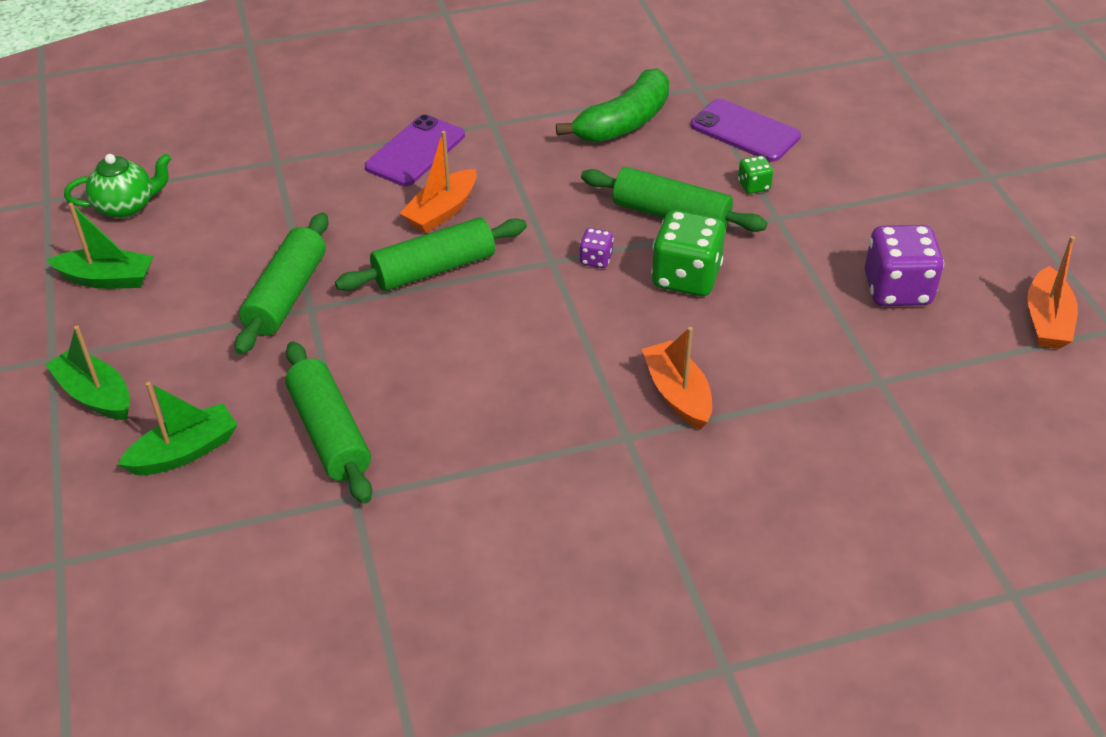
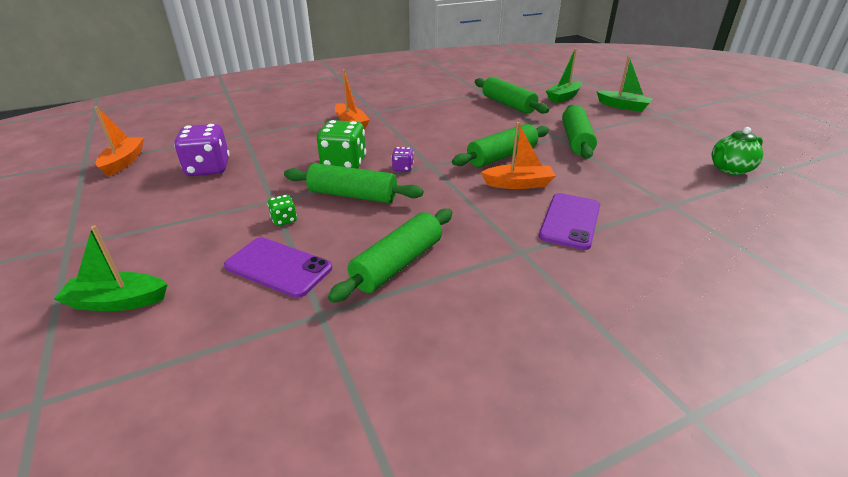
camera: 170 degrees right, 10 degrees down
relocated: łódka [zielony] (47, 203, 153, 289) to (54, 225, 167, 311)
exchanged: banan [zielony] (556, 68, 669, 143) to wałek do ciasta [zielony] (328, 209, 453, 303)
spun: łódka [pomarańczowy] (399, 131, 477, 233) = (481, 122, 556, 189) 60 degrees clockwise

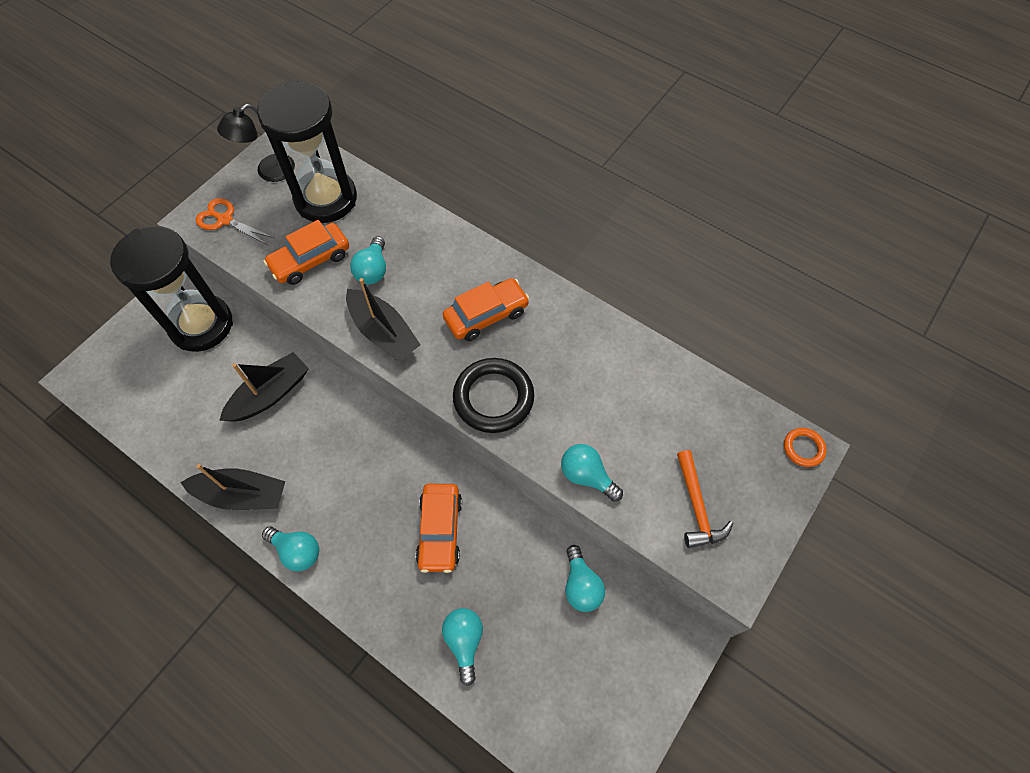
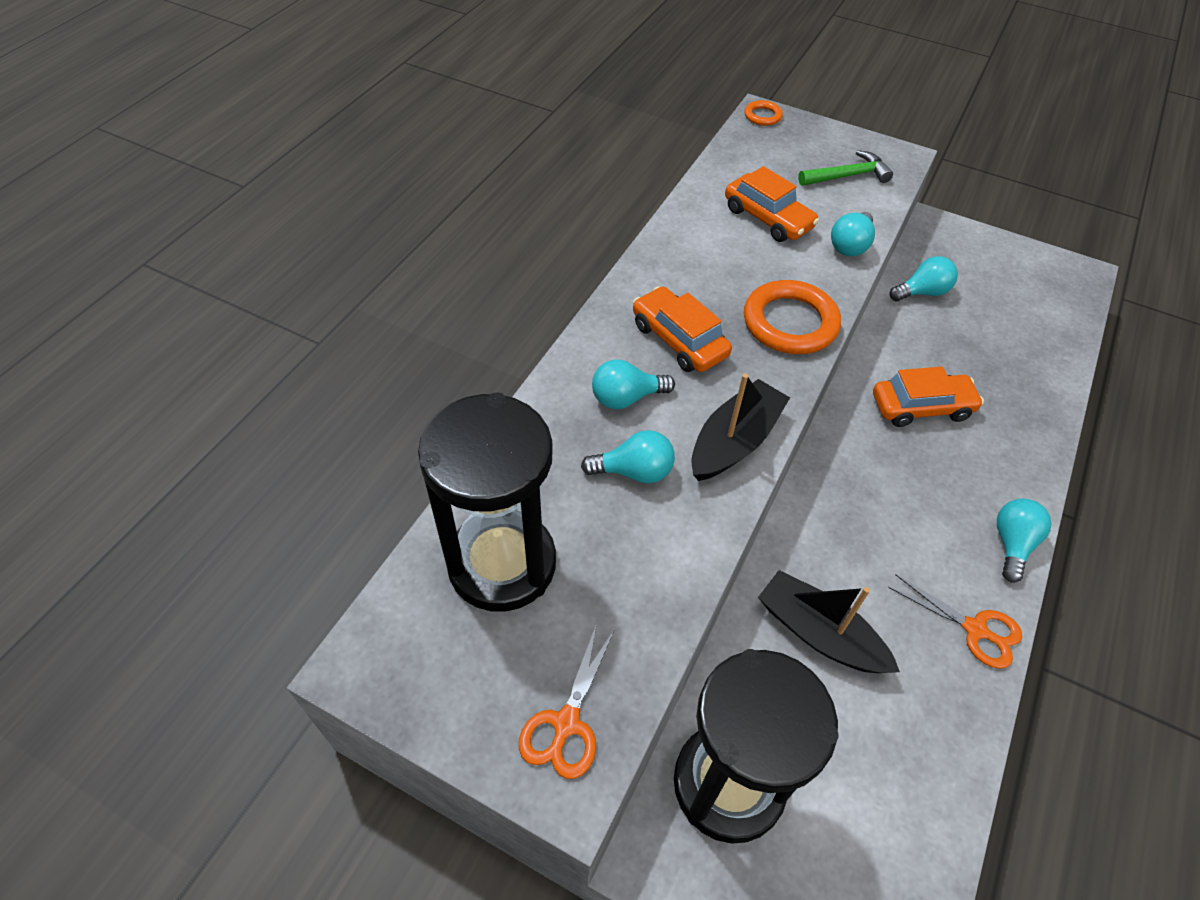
camera: 100 degrees left, 10 degrees down
missing: lampka [czarny] (217, 104, 295, 182)
relocated: samochód [pomarańczowy] (264, 220, 349, 285) to (725, 166, 819, 242); żarówka [turkusowy] (442, 608, 483, 686) to (592, 360, 675, 409)
exchanged: łódka [czarny] (180, 464, 285, 510) to nożyczki [pomarańczowy] (888, 574, 1022, 669)
colour: pierścień [czarny] (453, 358, 534, 433) to pierścień [pomarańczowy] (744, 280, 841, 354); młotek [pomarańczowy] (677, 450, 733, 548) to młotek [zielony] (798, 150, 893, 186)

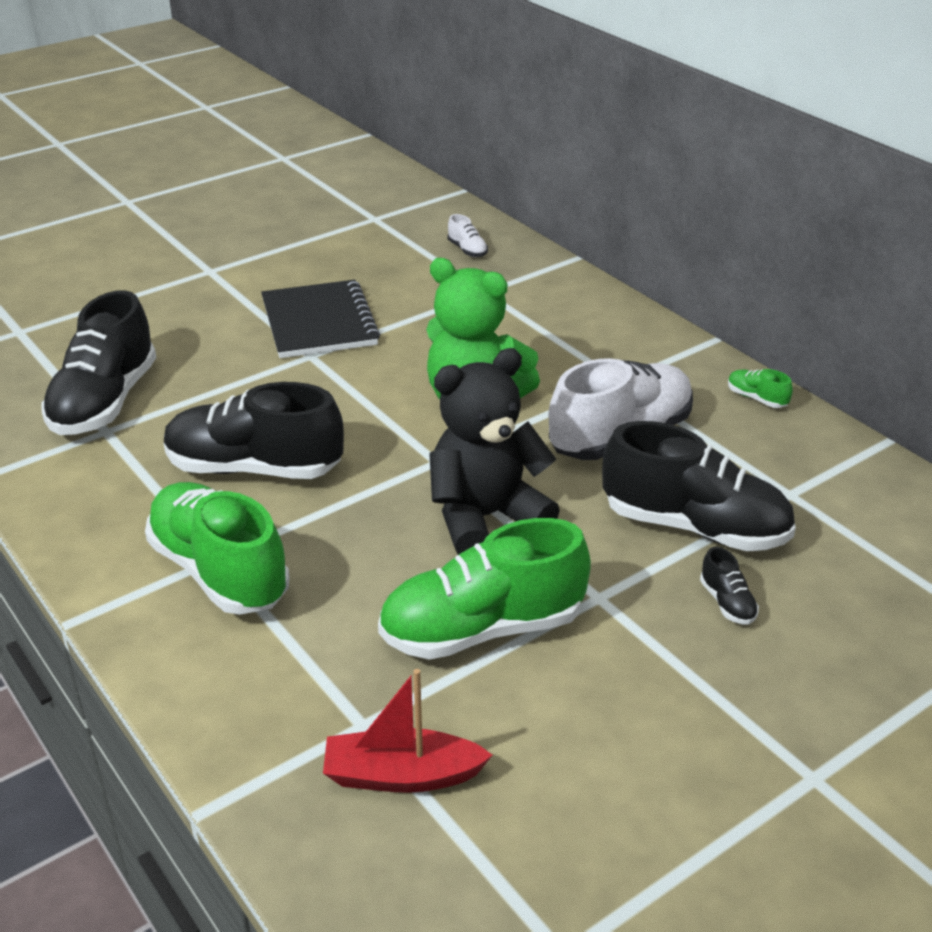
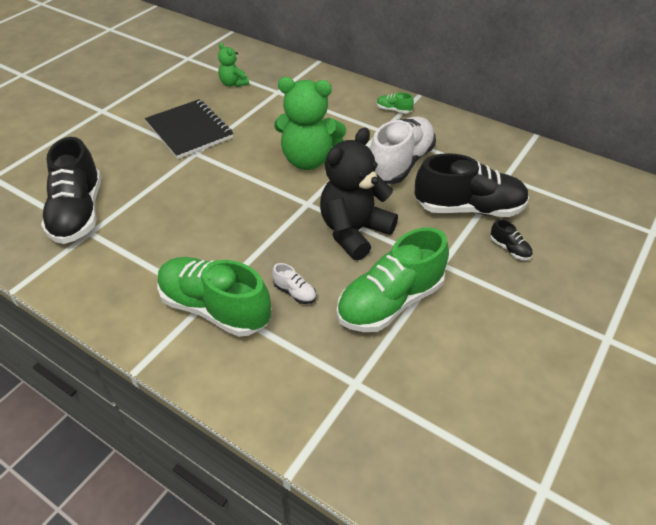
camera: 20 degrees left, 10 degrees up
missing: but [czarny] (164, 382, 344, 479); łódka [czerwony] (323, 669, 492, 793)
appeared: miś [zielony] (218, 43, 249, 87)
relocated: but [biały] (448, 214, 488, 257) to (272, 263, 316, 304); but [zielony] (728, 369, 793, 408) to (376, 92, 414, 113)

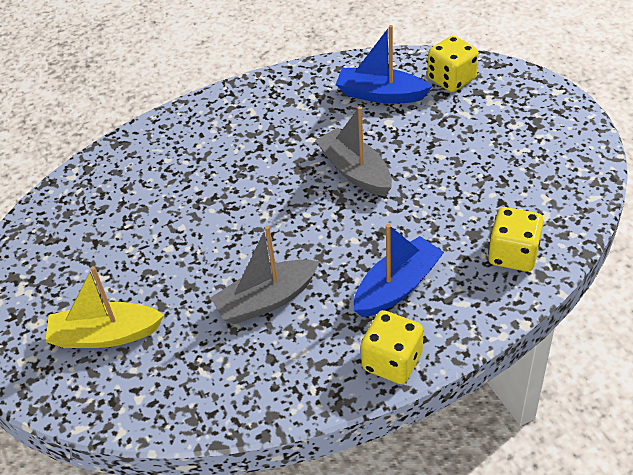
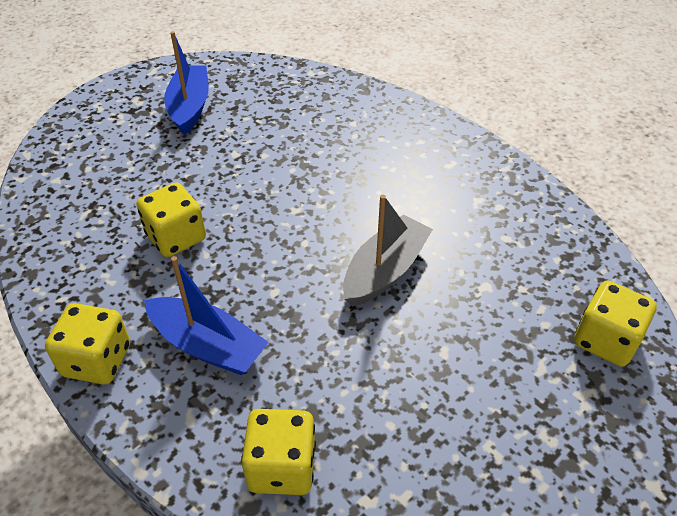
camera: 70 degrees right, 0 degrees up
missing: łódka [żółty] (45, 266, 164, 348)
relocated: łódka [niebieski] (336, 25, 432, 104) to (164, 31, 209, 135)
exchanged: łódka [szary] (210, 226, 320, 324) to kostka do gry [żółty] (136, 182, 206, 257)

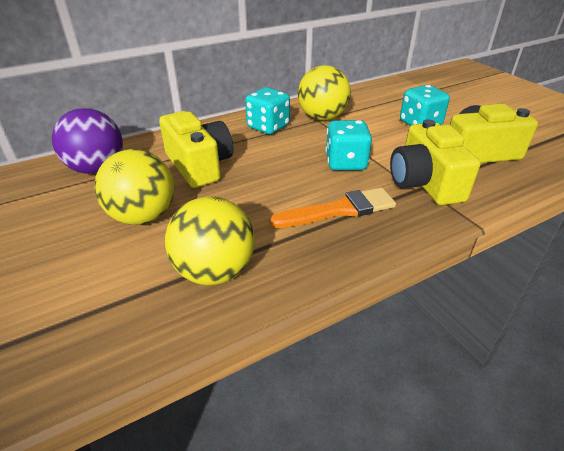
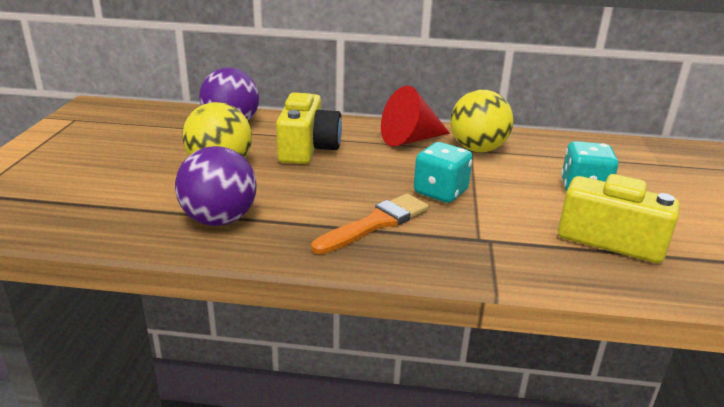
camera: 35 degrees right, 10 degrees down
missing: aparat fotograficzny [żółty] (390, 119, 481, 205)
exchanged: kostka do gry [turkusowy] (245, 87, 290, 134) to stożek [czerwony] (381, 86, 450, 147)
colour: piłka [żółty] (165, 196, 255, 285) to piłka [fioletowy] (175, 146, 257, 226)
spun: pędzel [pomarańczowy] (269, 188, 396, 228) = (311, 194, 429, 254) 60 degrees counterclockwise

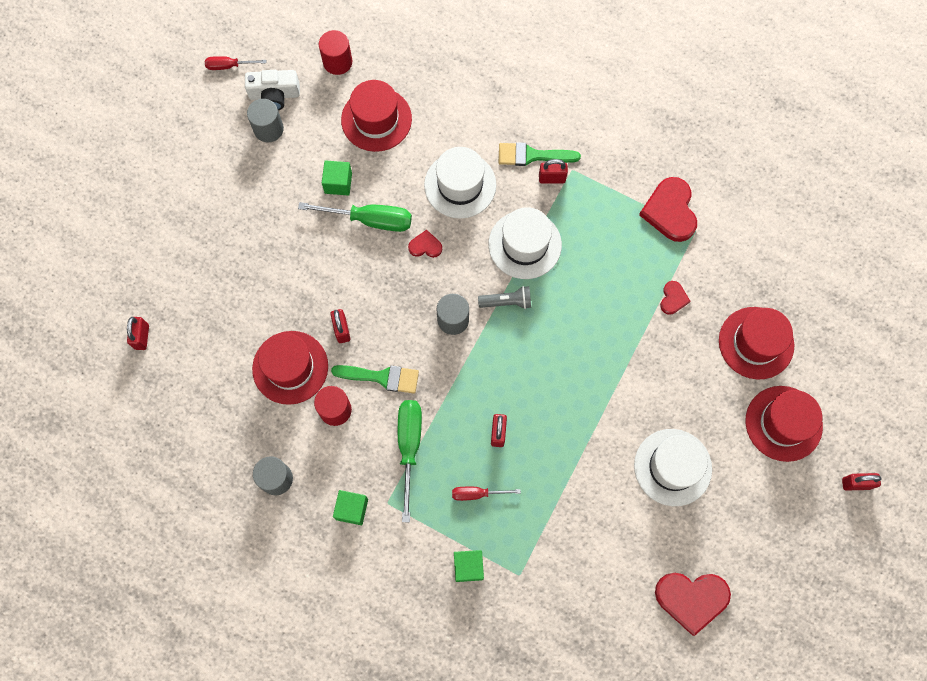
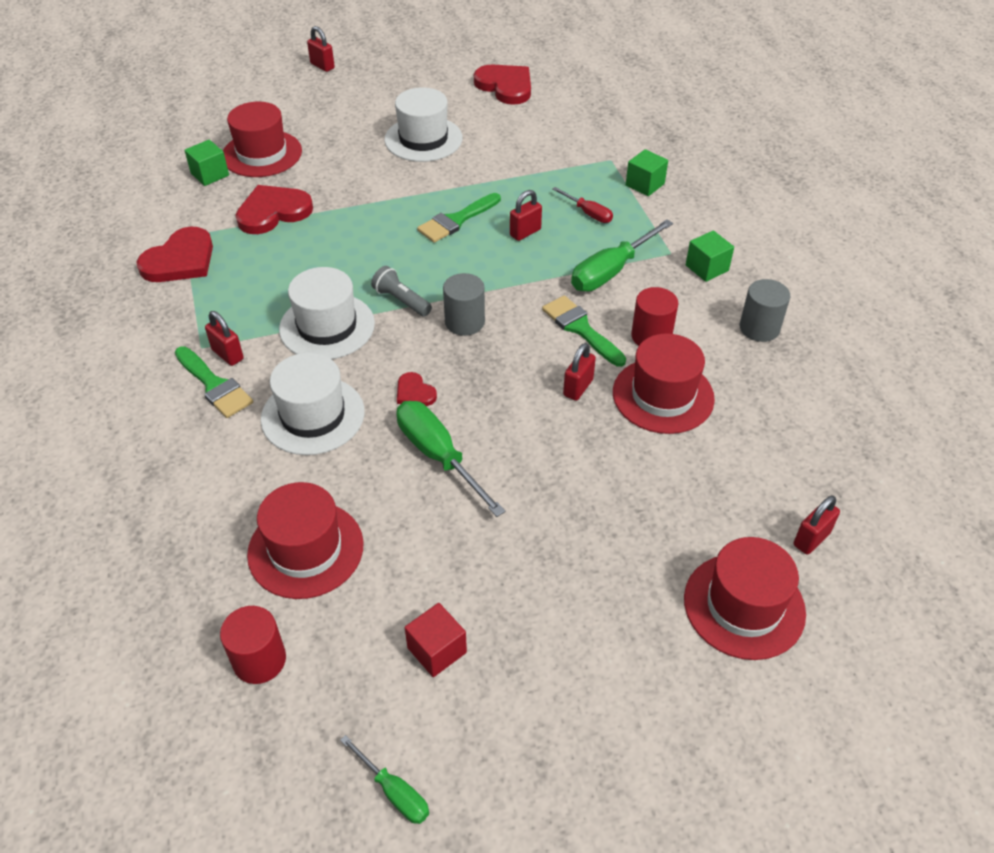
camera: 135 degrees left, 25 degrees down
missing: aparat fotograficzny [biały] (245, 70, 300, 110)
appeared: pędzel [zielony] (417, 193, 501, 243)
relocated: sześcian [zielony] (322, 160, 352, 196) to (184, 140, 229, 186); kapelusz [czerwony] (746, 386, 823, 462) to (684, 537, 806, 660)
exchanged: walec [szary] (247, 99, 284, 142) to sześcian [czerwony] (405, 603, 467, 677)
colour: śrubokręt [czerwony] (205, 56, 266, 70) to śrubokręt [zielony] (340, 735, 429, 824)
size: serce [czerwony] (660, 281, 691, 315) = (236, 185, 313, 234) x1.97

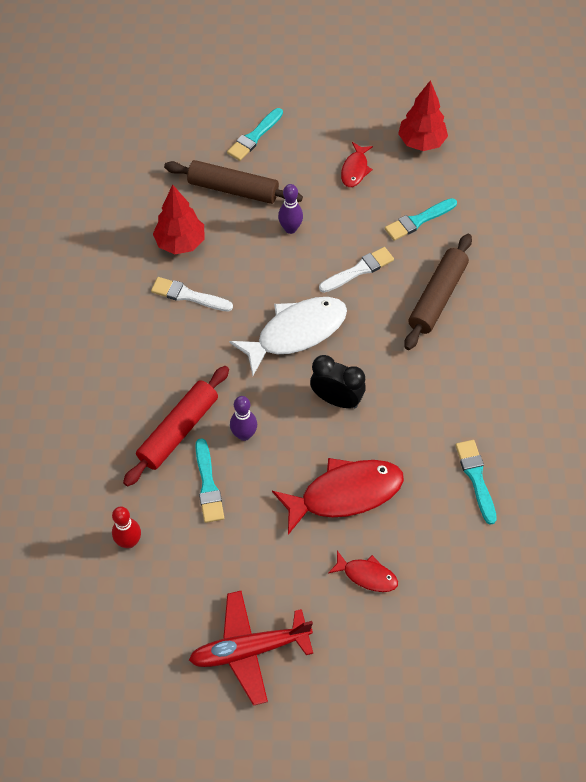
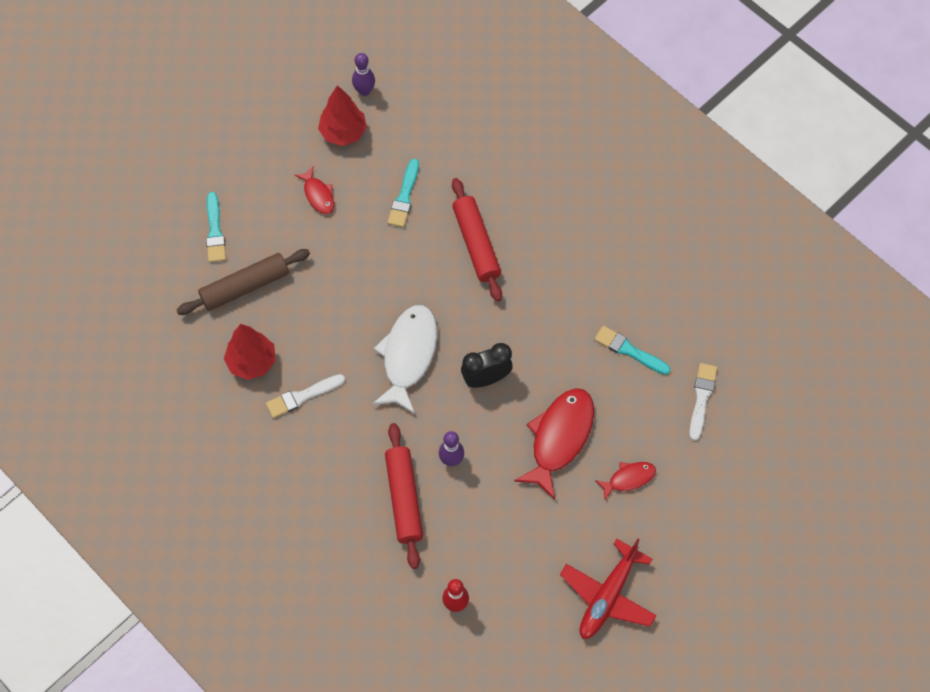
camera: 45 degrees left, 5 degrees up
missing: pędzel [turkusowy] (195, 439, 224, 523)
relocated: kręgiel [fioletowy] (278, 184, 303, 234) to (352, 53, 375, 96); pędzel [biały] (319, 247, 394, 293) to (689, 363, 717, 441)
colour: wałek do ciasta [brązowy] (404, 234, 472, 350) to wałek do ciasta [czerwony] (452, 178, 502, 302)

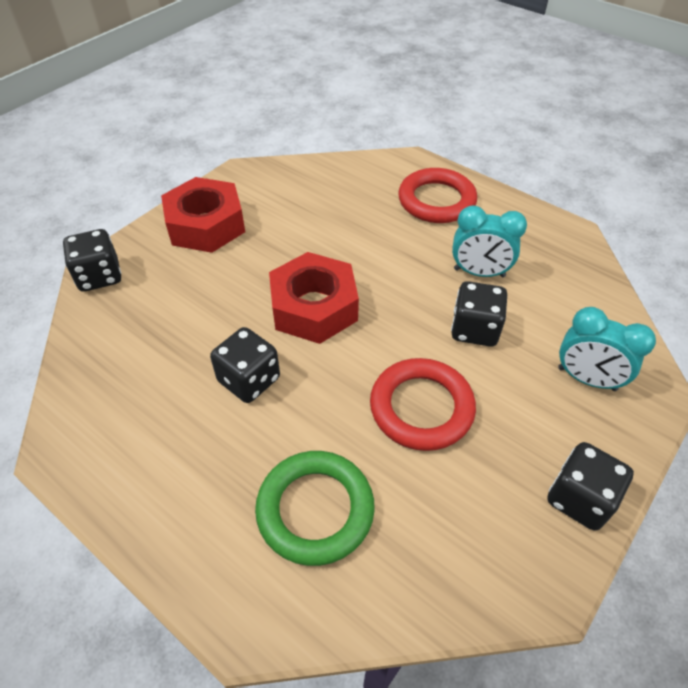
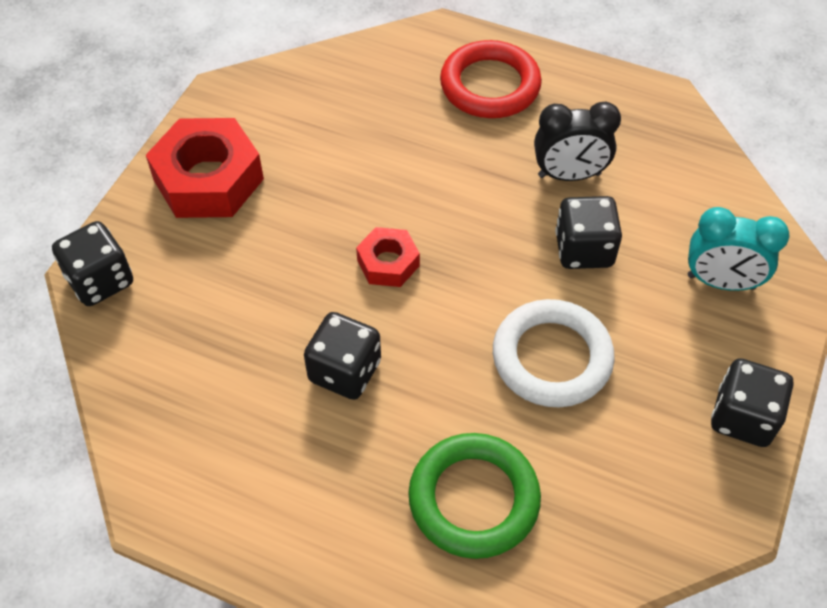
camera: 15 degrees left, 5 degrees up
colour: pierścień [czerwony] (370, 358, 476, 451) to pierścień [biały] (493, 299, 615, 407); budzik [turkusowy] (452, 205, 527, 277) to budzik [czarny] (534, 102, 621, 181)
size: nakrętka [czerwony] (269, 252, 359, 344) = (356, 227, 420, 287) x0.54

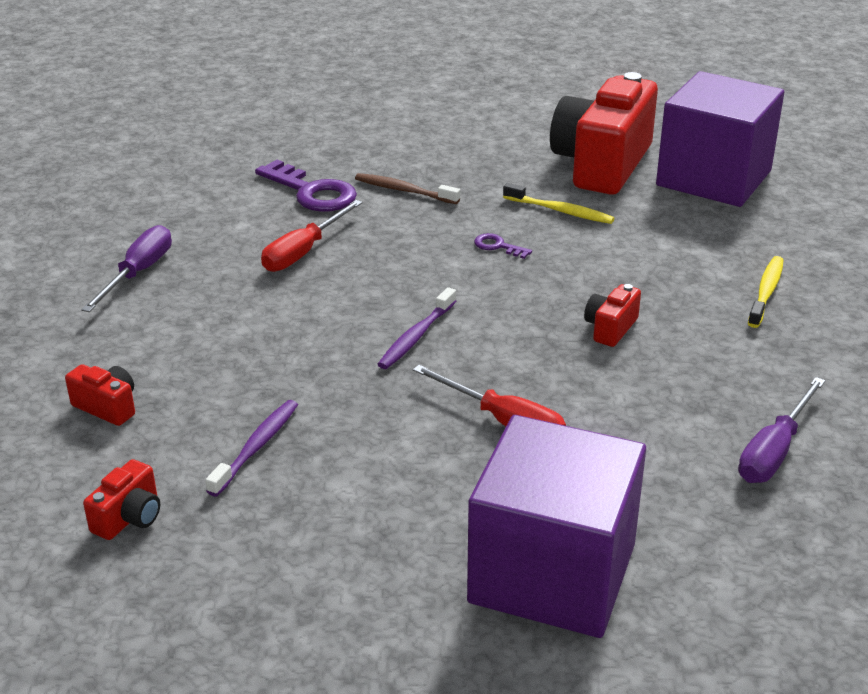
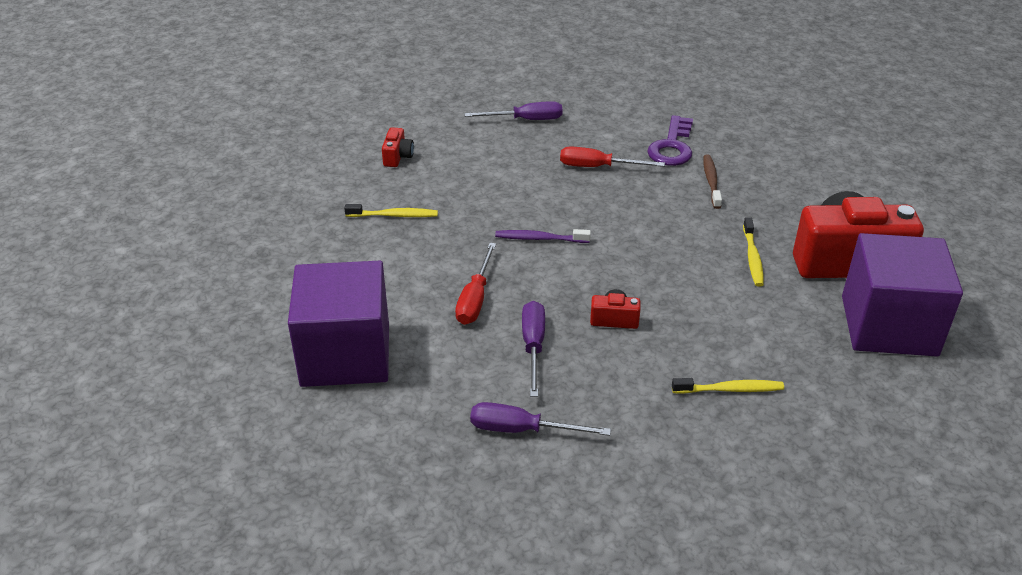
camera: 65 degrees right, 5 degrees up
missing: aparat fotograficzny [czerwony] (83, 459, 160, 540); klucz [fioletowy] (474, 233, 532, 259)
appeared: śrubokręt [fioletowy] (522, 301, 545, 397)
colour: szczoteczka do zębów [fioletowy] (205, 400, 298, 497) to szczoteczka do zębów [żółty] (344, 204, 438, 217)

